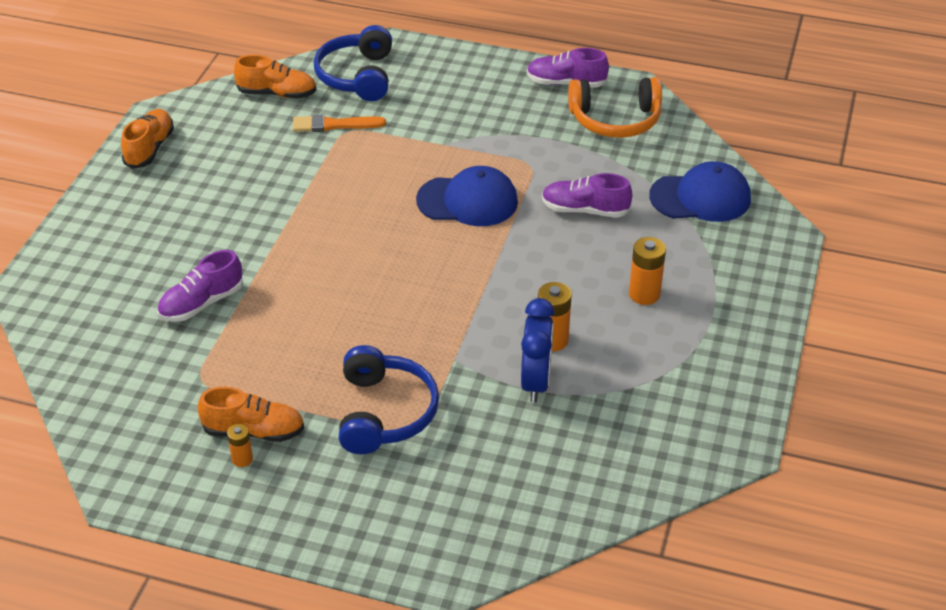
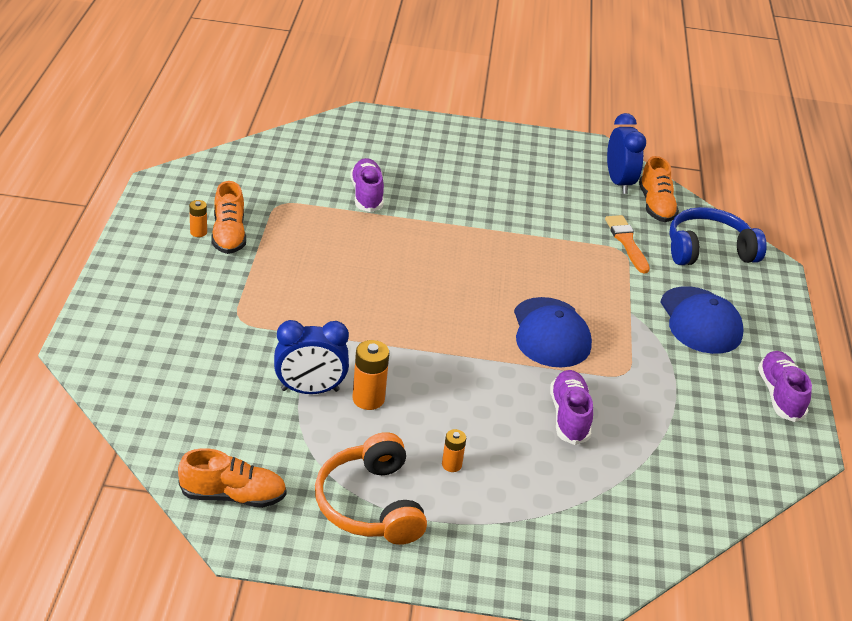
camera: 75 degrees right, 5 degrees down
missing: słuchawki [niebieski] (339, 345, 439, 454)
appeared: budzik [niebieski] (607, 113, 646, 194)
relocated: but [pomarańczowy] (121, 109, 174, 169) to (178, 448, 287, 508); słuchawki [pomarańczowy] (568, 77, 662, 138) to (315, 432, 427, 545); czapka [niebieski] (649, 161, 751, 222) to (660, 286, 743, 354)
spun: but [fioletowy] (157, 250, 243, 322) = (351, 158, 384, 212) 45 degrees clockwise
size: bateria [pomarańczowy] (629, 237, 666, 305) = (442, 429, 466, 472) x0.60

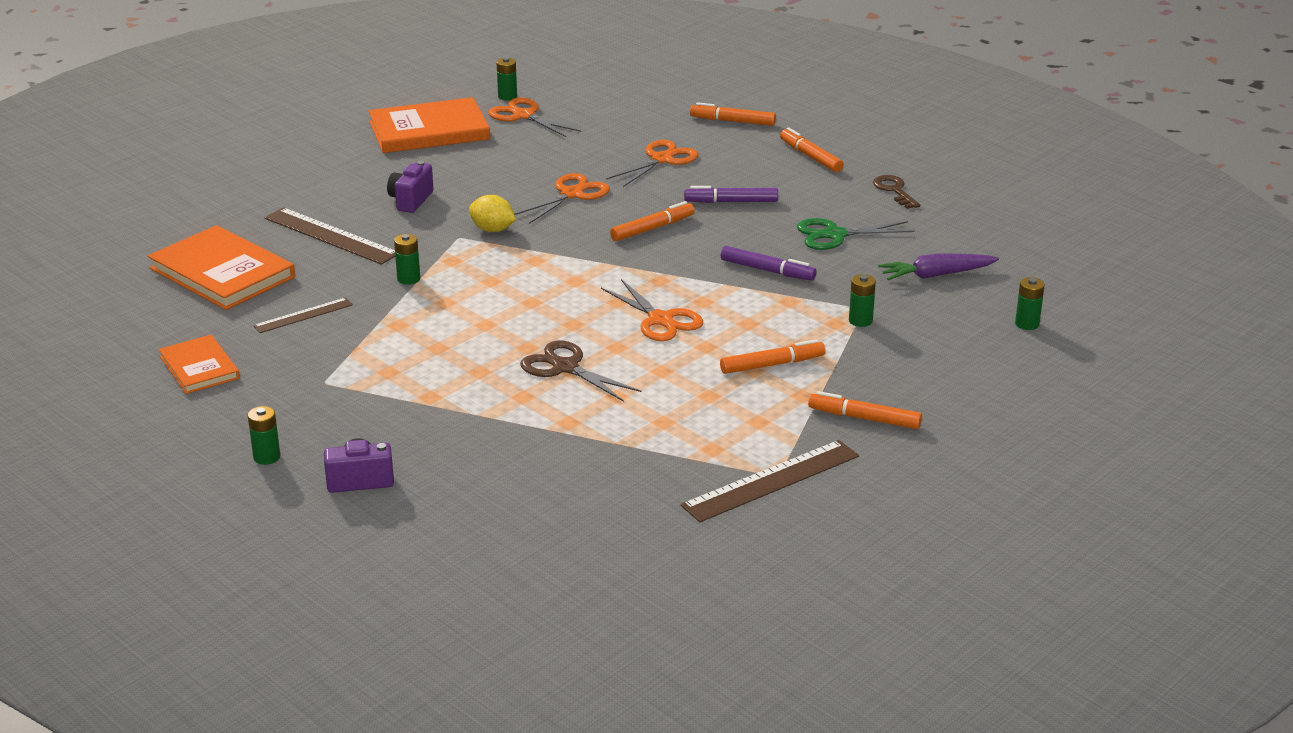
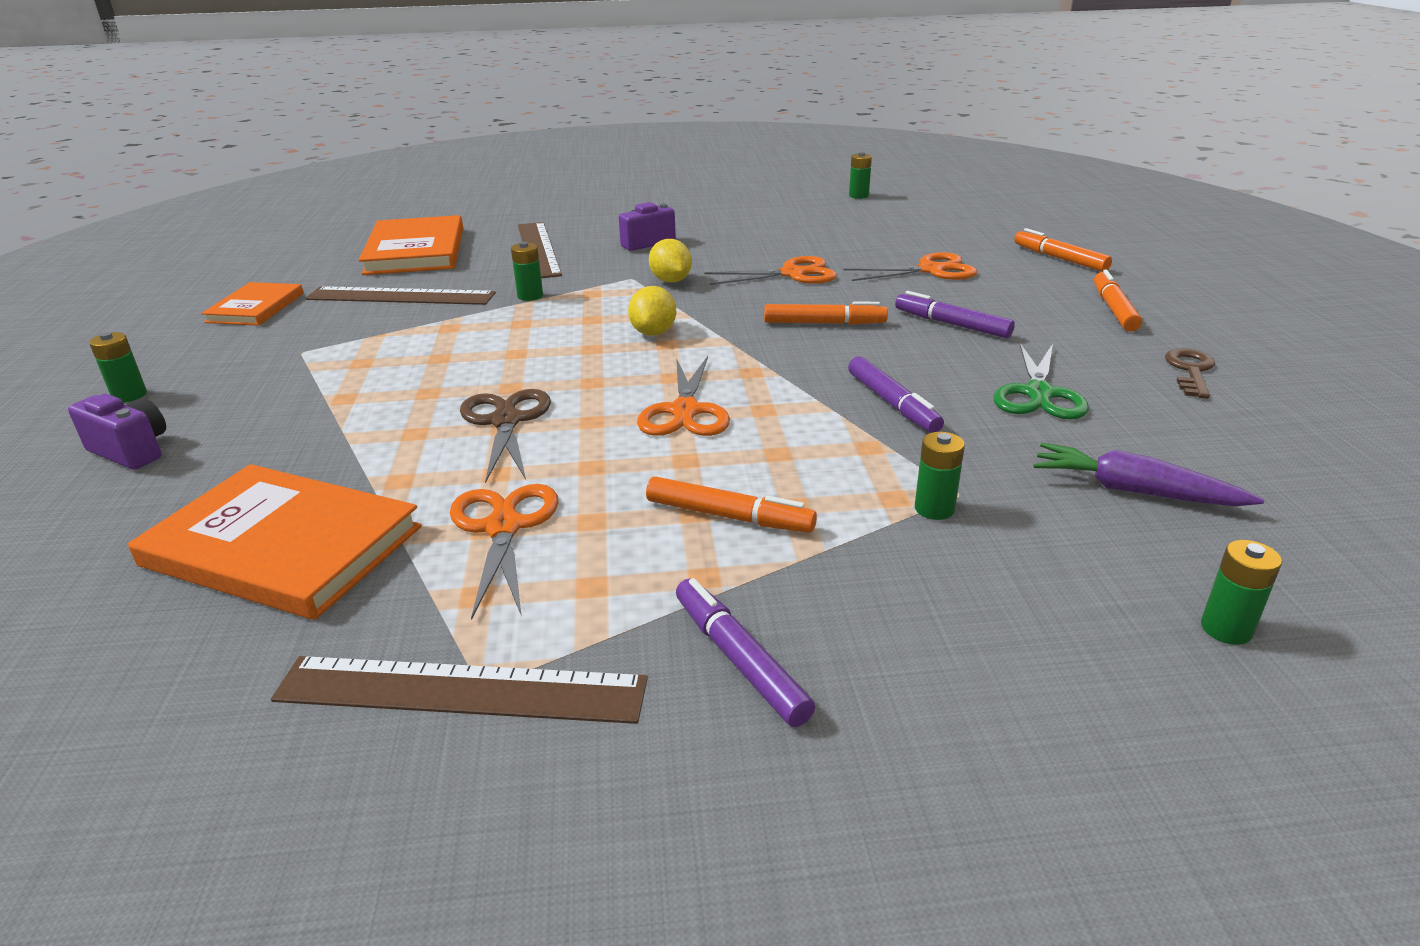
camera: 40 degrees right, 0 degrees up
appeared: cytryna [żółty] (628, 286, 676, 336)
relocated: książka [pomarańczowy] (369, 97, 490, 153) to (128, 464, 422, 620); nożyczki [pomarańczowy] (488, 98, 581, 137) to (450, 484, 559, 620)
colour: flamaster [pomarańczowy] (808, 391, 922, 429) to flamaster [fioletowy] (676, 578, 815, 727)
spun: nożyczki [zielony] (797, 218, 915, 250) = (993, 343, 1089, 420) 105 degrees counterclockwise
size: linijka [brązowy] (253, 297, 353, 333) = (305, 286, 496, 305) x1.73

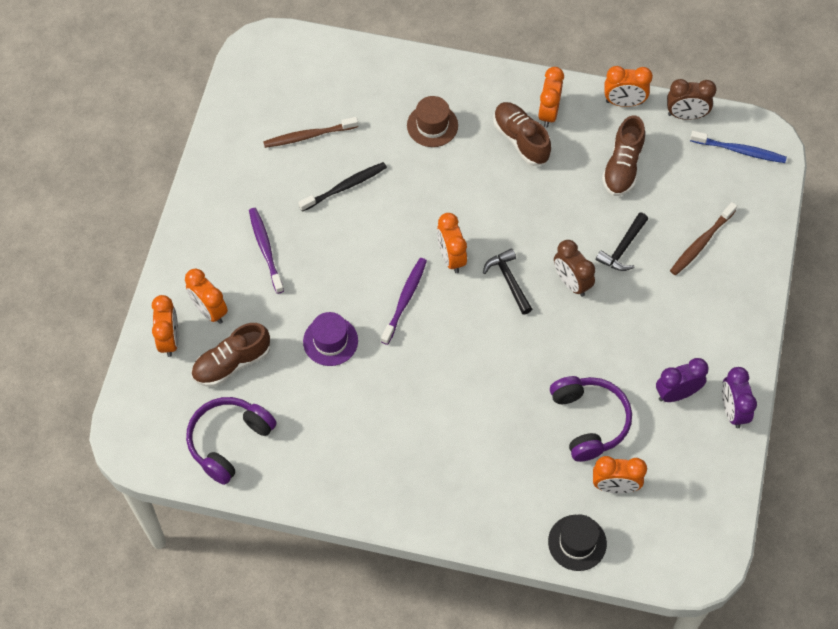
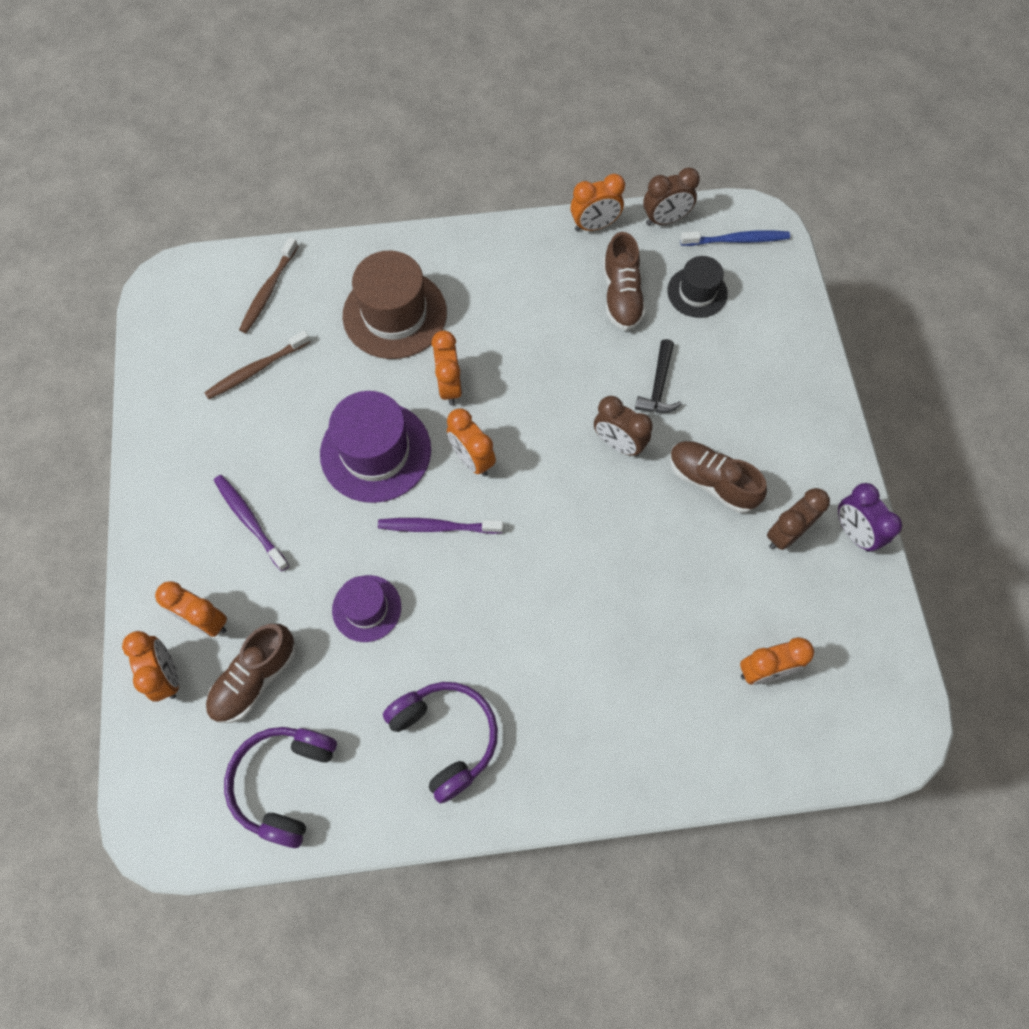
camera: 20 degrees left, 5 degrees up
missing: szczoteczka do zębów [czarny] (298, 162, 387, 212); młotek [czarny] (483, 248, 532, 315)
appeared: kapelusz [fioletowy] (320, 391, 431, 503)
relocated: but [brązowy] (493, 102, 551, 166) to (670, 441, 767, 513); budzik [pomarańczowy] (538, 67, 564, 128) to (431, 330, 462, 405); kapelusz [czarny] (548, 514, 607, 571) to (667, 256, 728, 318); słuchawki [fioletowy] (550, 376, 632, 462) to (383, 682, 498, 803); szczoteczka do zębów [brązowy] (670, 202, 737, 275) to (239, 237, 298, 333)
colour: budzik [fioletowy] (656, 358, 709, 402) to budzik [brązowy] (767, 488, 830, 550)
spun: szczoteczka do zębów [fioletowy] (381, 258, 427, 345) = (378, 518, 503, 534) 90 degrees counterclockwise
size: kapelusz [brązowy] (407, 96, 458, 147) = (343, 251, 447, 359) x1.72

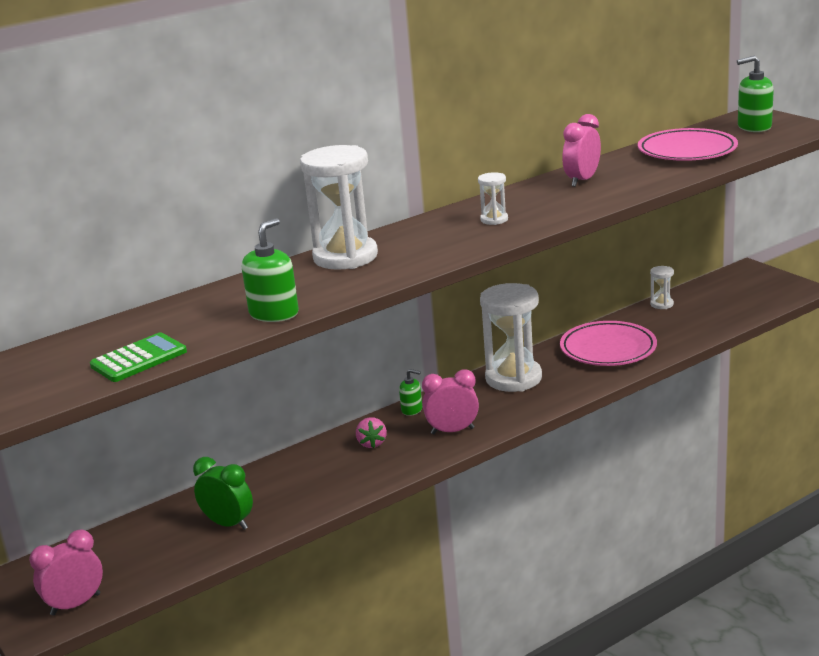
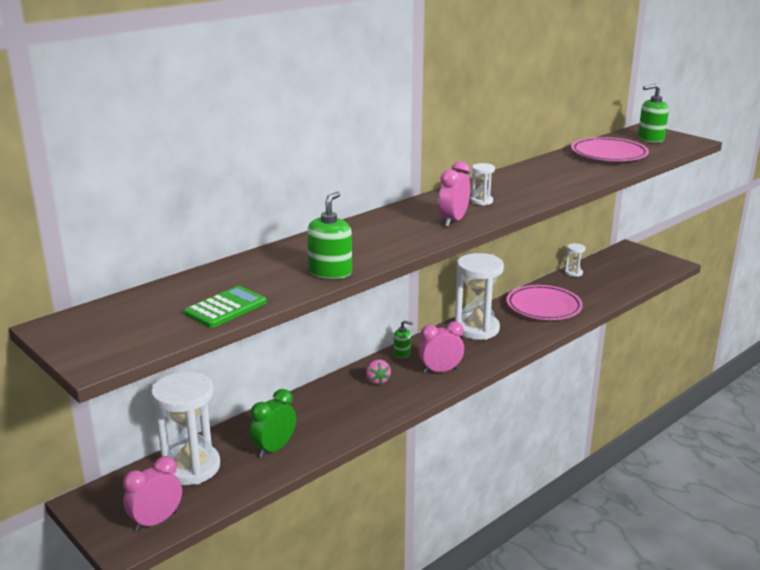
camera: 10 degrees left, 0 degrees up
relocated: klepsydra [biały] (300, 145, 378, 270) to (151, 372, 220, 485); budzik [różowy] (562, 114, 601, 187) to (439, 161, 470, 227)
spun: budzik [zielony] (193, 457, 253, 530) = (250, 389, 296, 458) 75 degrees counterclockwise

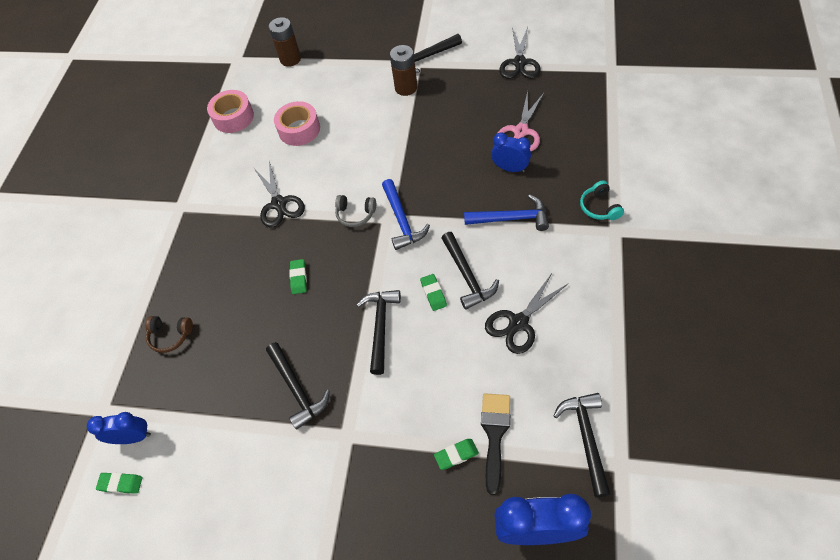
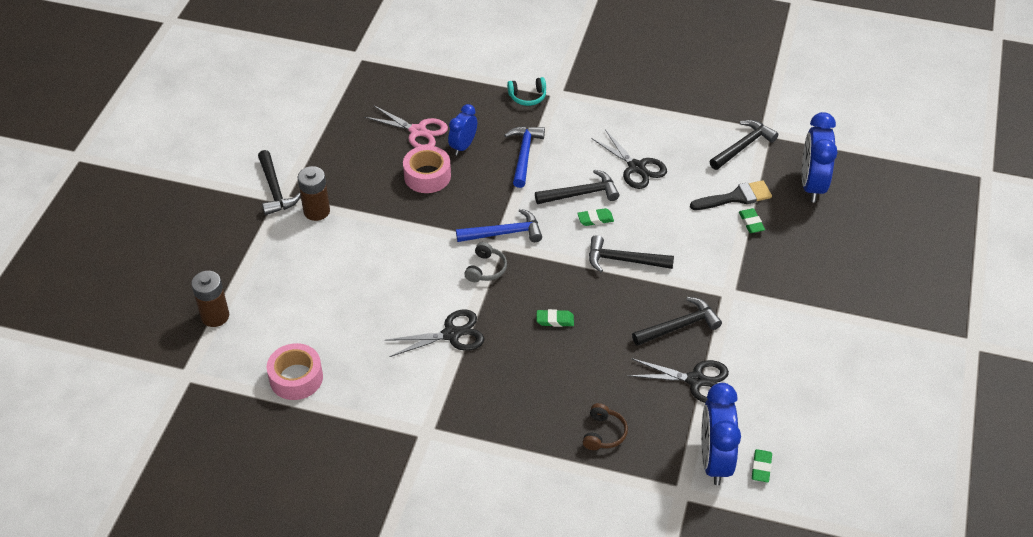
camera: 90 degrees left, 10 degrees down
relocated: taśma klejąca [różowy] (274, 101, 320, 146) to (403, 145, 451, 193); nożyczki [czarny] (499, 27, 541, 79) to (627, 358, 729, 403)
spun: pędzel [czarny] (481, 393, 510, 495) = (690, 180, 772, 210) 150 degrees clockwise; młotek [czarny] (553, 393, 611, 497) = (709, 120, 778, 170) 135 degrees clockwise
size: budzik [niebieski] (87, 412, 151, 444) = (701, 383, 741, 485) x1.65

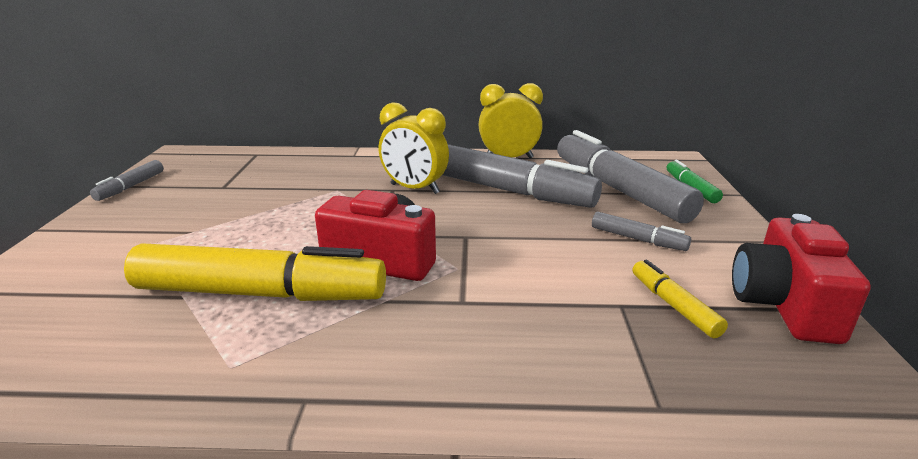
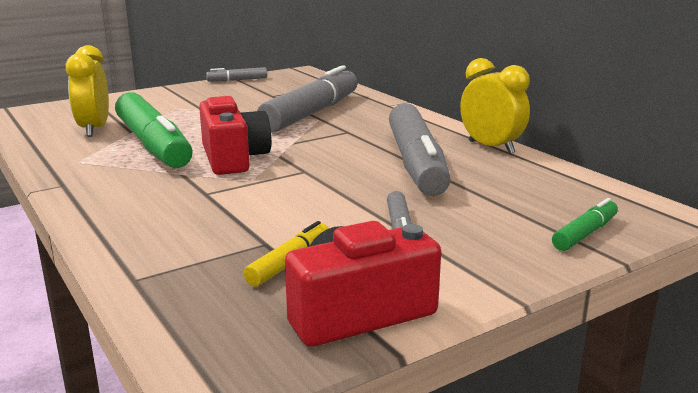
camera: 55 degrees right, 5 degrees down
relocated: budzik [żółty] (379, 102, 449, 194) to (65, 45, 109, 137); flamaster [szary] (557, 130, 704, 223) to (257, 65, 358, 133)
colour: flamaster [żółty] (124, 243, 386, 301) to flamaster [zielony] (115, 92, 193, 168)

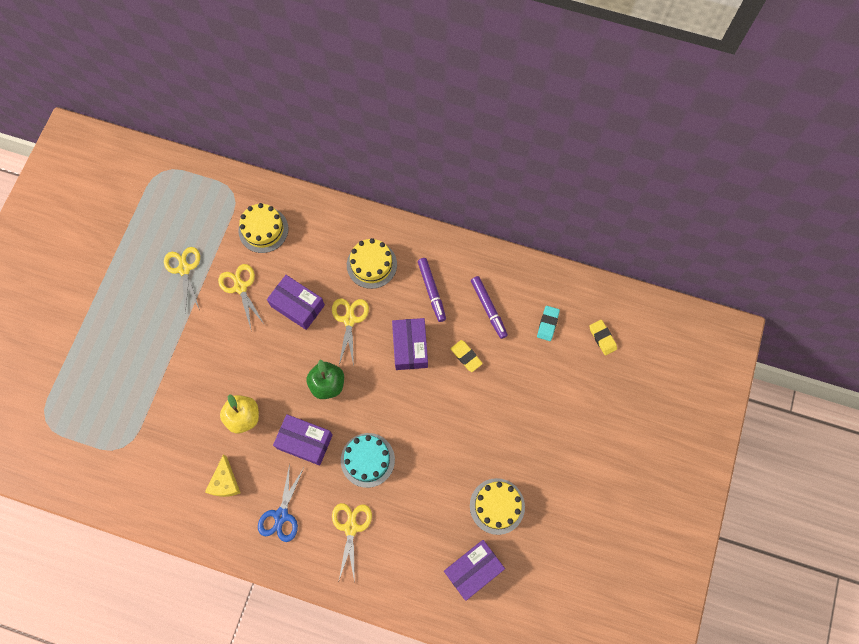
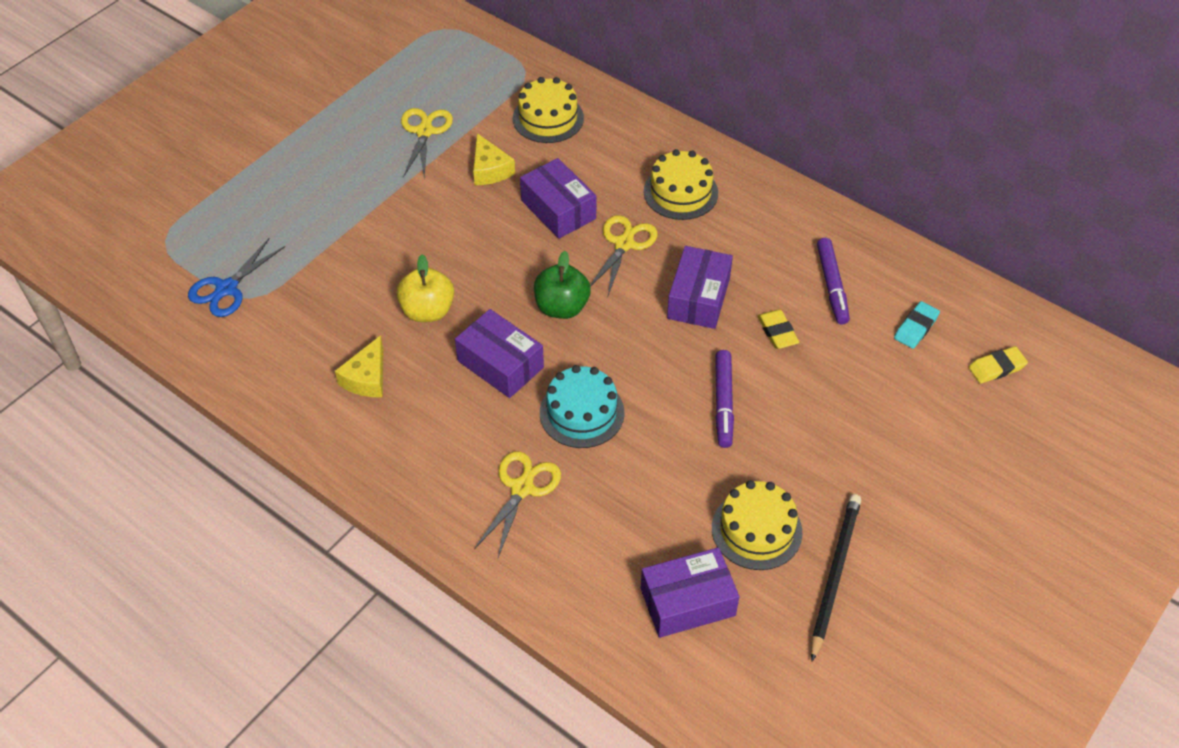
camera: 20 degrees right, 20 degrees down
appeared: ołówek [czarny] (811, 494, 861, 661)
relocated: nożyczki [niebieski] (258, 464, 304, 542) to (188, 238, 285, 317); flamaster [fioletowy] (418, 258, 446, 322) to (715, 350, 734, 448)
exchanged: nożyczki [żółty] (218, 264, 265, 329) to ser [żółty] (473, 133, 515, 185)
spun: gumka do mazania [żółty] (589, 320, 617, 355) = (969, 346, 1028, 384) 75 degrees clockwise

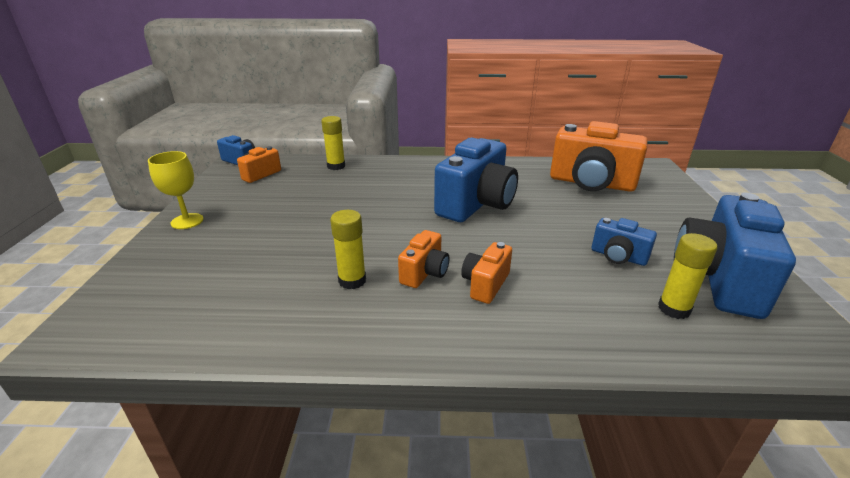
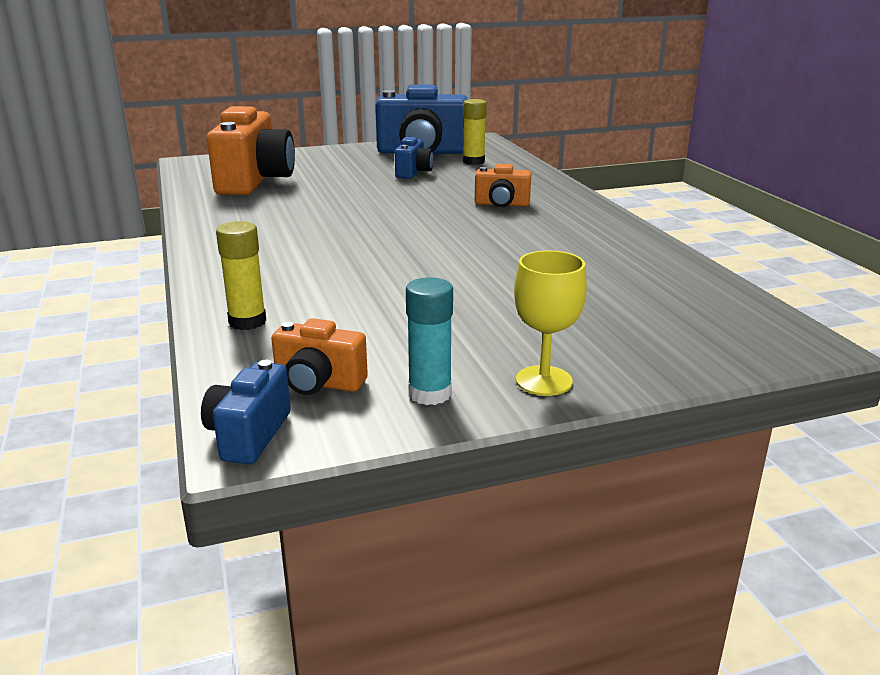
camera: 110 degrees left, 5 degrees down
missing: klej w sztyfcie [żółty] (330, 210, 366, 289); aparat fotograficzny [pomarańczowy] (398, 230, 449, 288); aparat fotograficzny [niebieski] (434, 138, 518, 222)
appeared: klej w sztyfcie [turkusowy] (406, 277, 453, 405)

